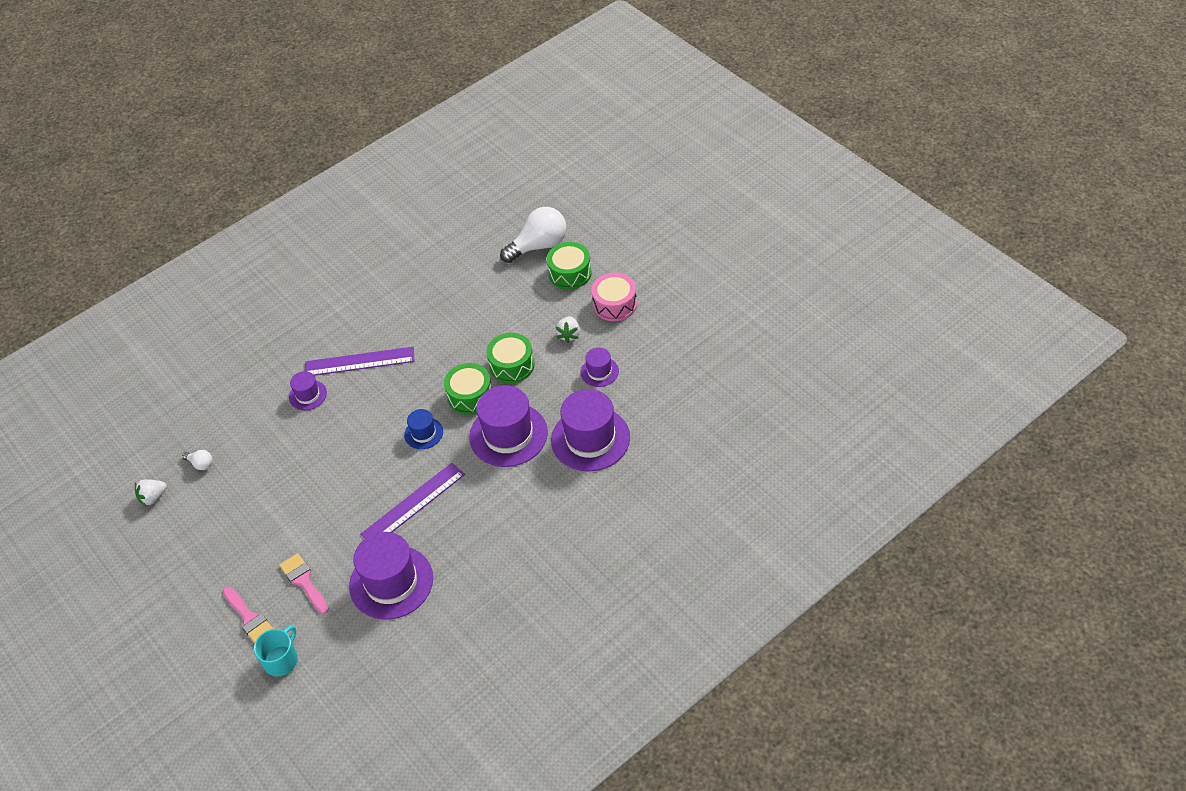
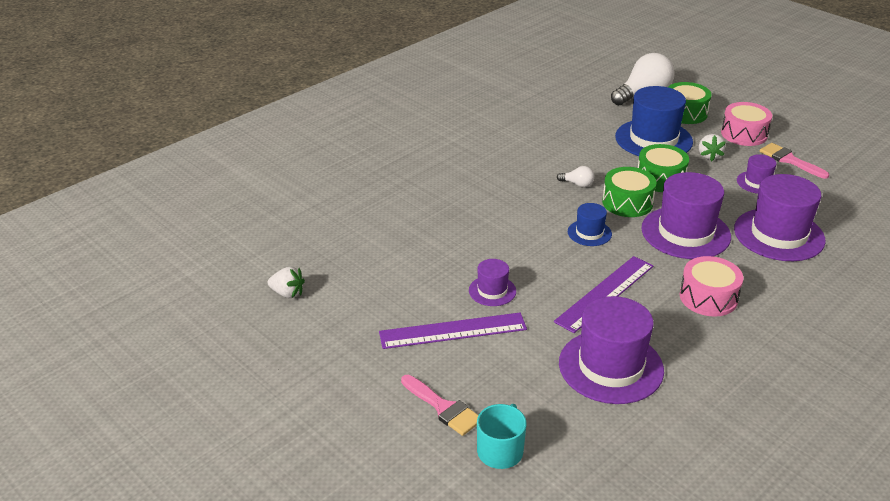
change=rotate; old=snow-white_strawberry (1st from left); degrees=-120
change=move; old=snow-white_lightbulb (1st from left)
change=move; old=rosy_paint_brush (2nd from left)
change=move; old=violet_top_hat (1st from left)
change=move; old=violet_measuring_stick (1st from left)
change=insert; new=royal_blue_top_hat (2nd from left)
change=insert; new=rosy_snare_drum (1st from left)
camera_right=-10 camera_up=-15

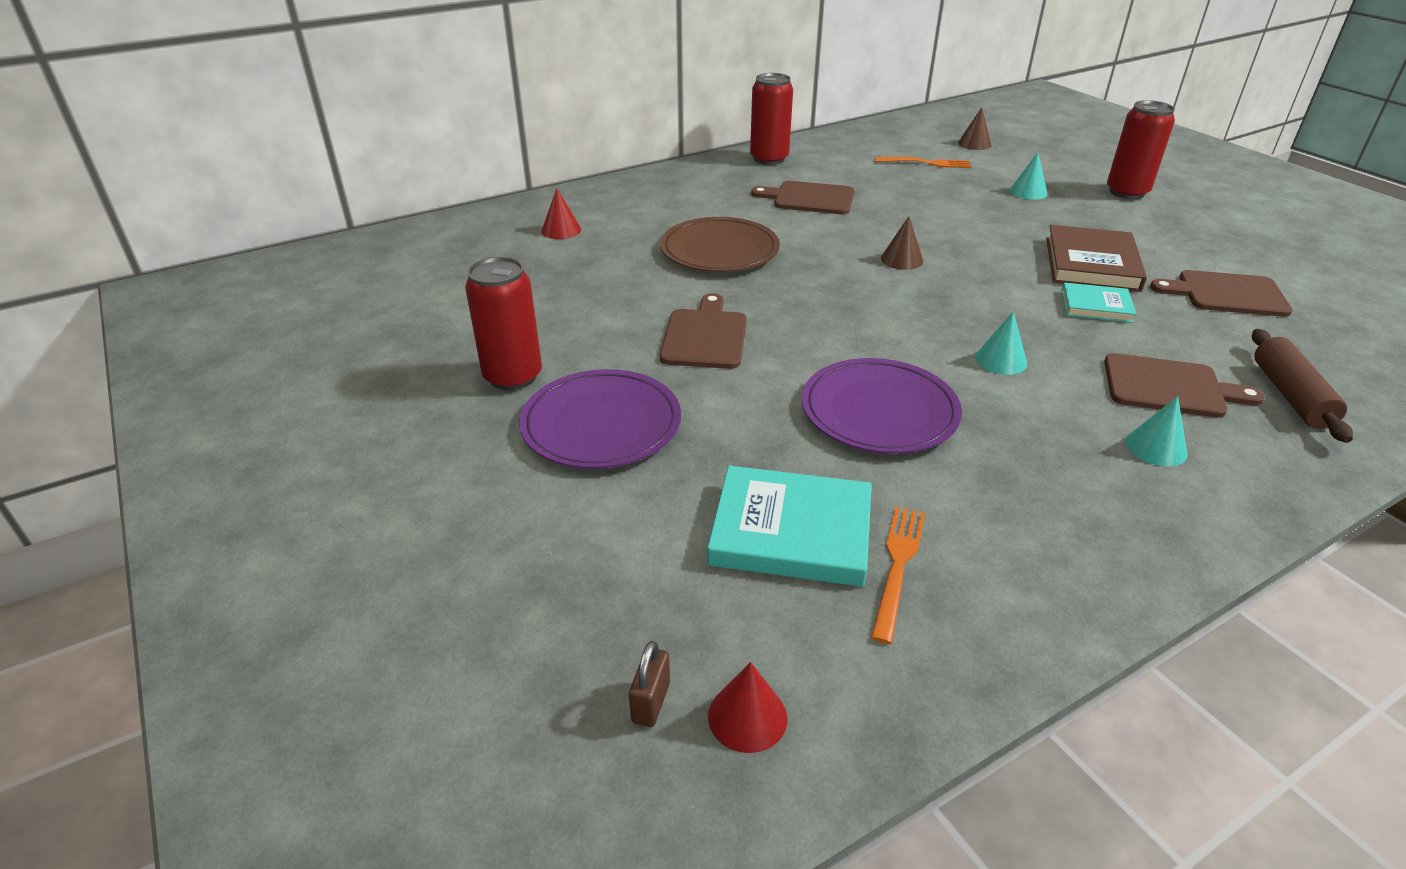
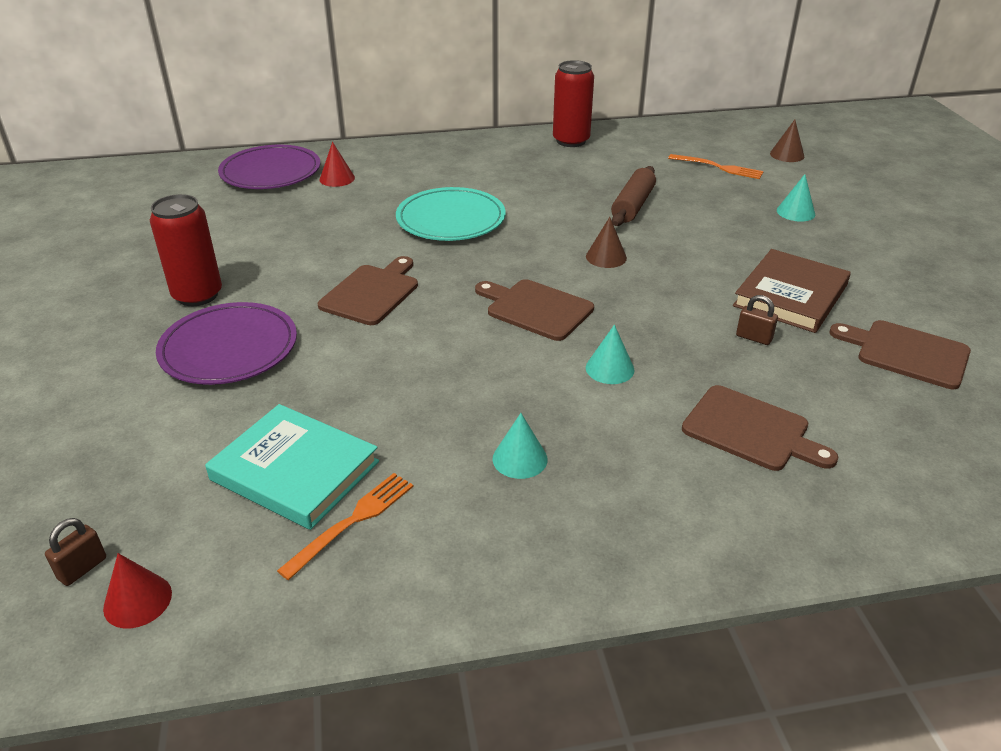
change=recolor; old=russet_flat_dish; new=turquoise_flat_dish
change=move; old=russet_bread_board (2nd from left)
change=move; old=violet_flat_dish (2nd from left)
change=replace; old=turquoise_hardback (2nd from left); new=russet_small_lock (2nd from left)
change=delete; old=crimson_tin (3rd from left)
change=move; old=turquoise_cone (3rd from left in the first image); new=turquoise_cone (1st from left)
change=move; old=russet_rolling_pin
camera_right=20 camera_up=0

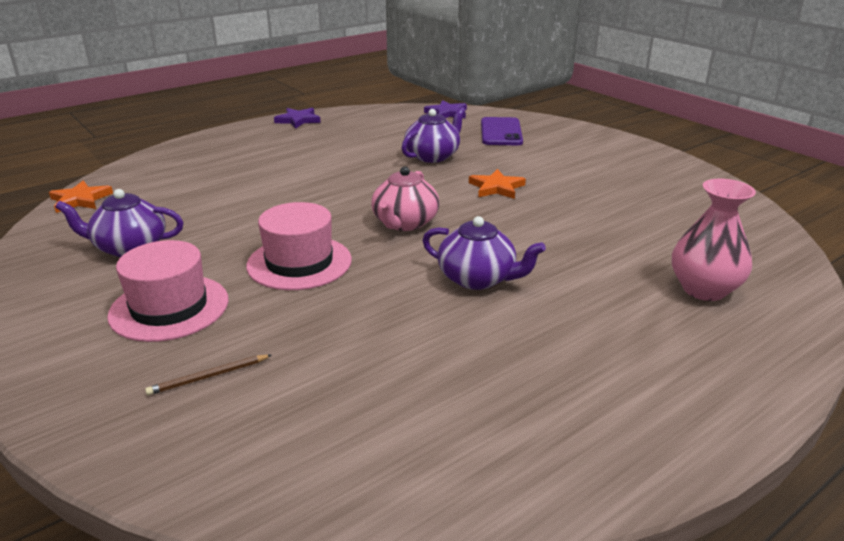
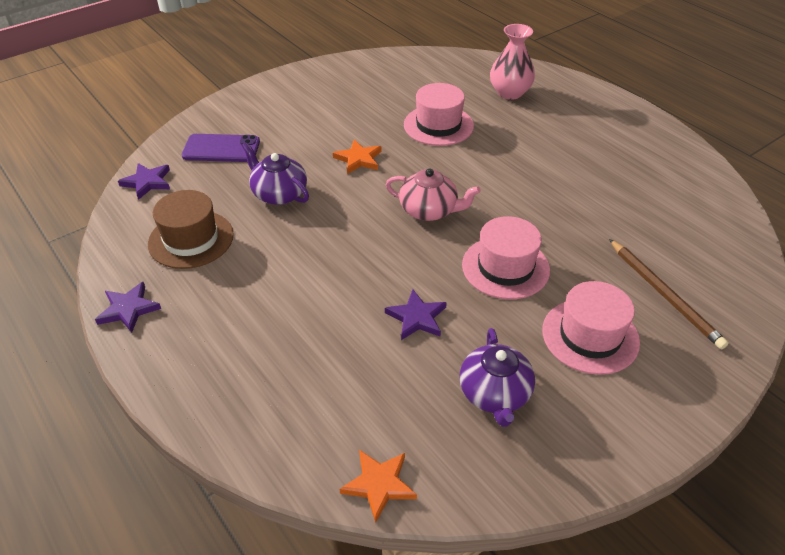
change=resize; old=russet_wooden_pencil; factor=1.92
change=delete; old=violet_tea_pot (3rd from left)
change=insert; new=russet_top_hat
change=insert; new=violet_star_shape (3rd from left)
change=insert; new=rosy_top_hat (1st from left)
camera_right=-90 camera_up=15

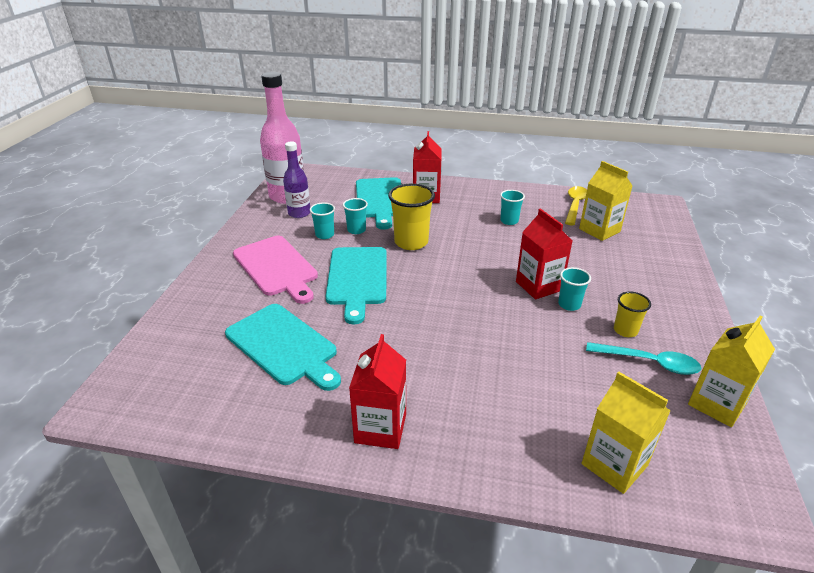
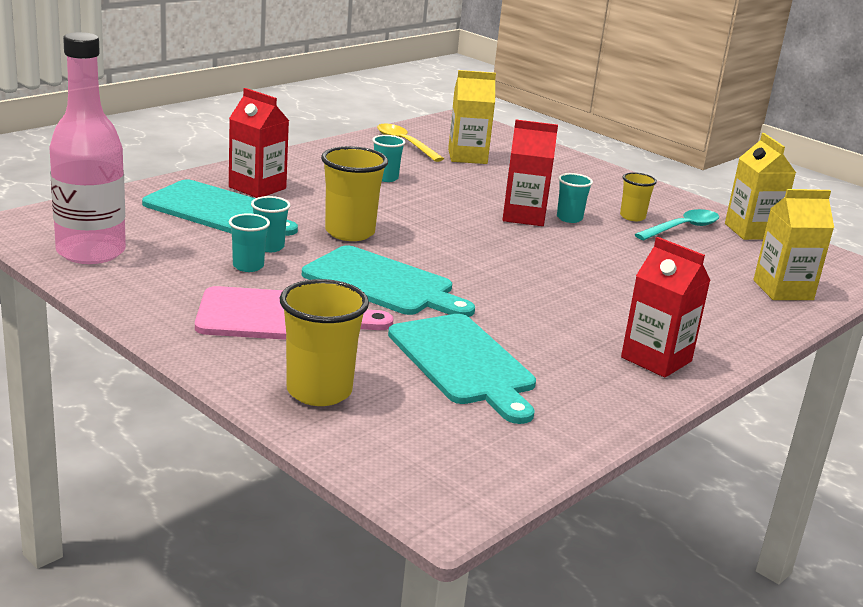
change=rotate; old=turquoise_bread_board (1st from left in the first image); degrees=75
change=delete; old=violet_flask
change=insert; new=bright_yellow_cup (1st from left)
camera_right=-60 camera_up=-10

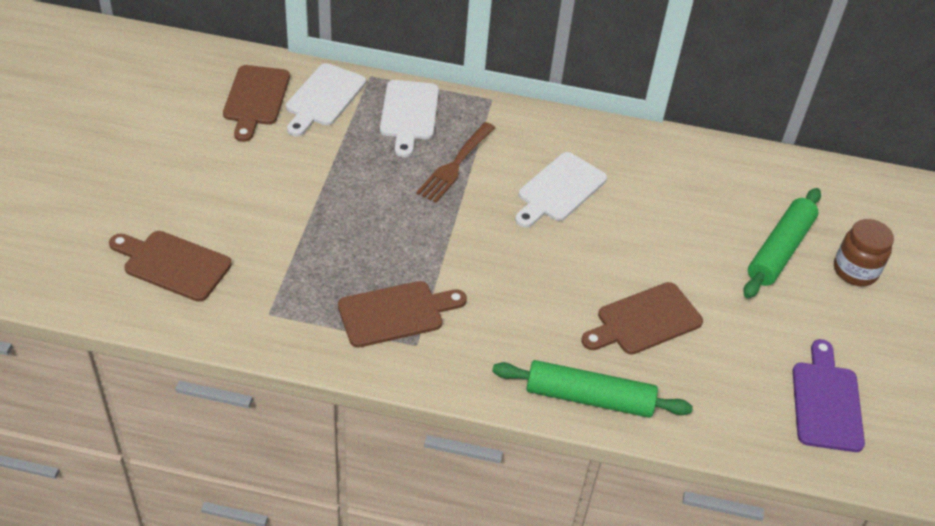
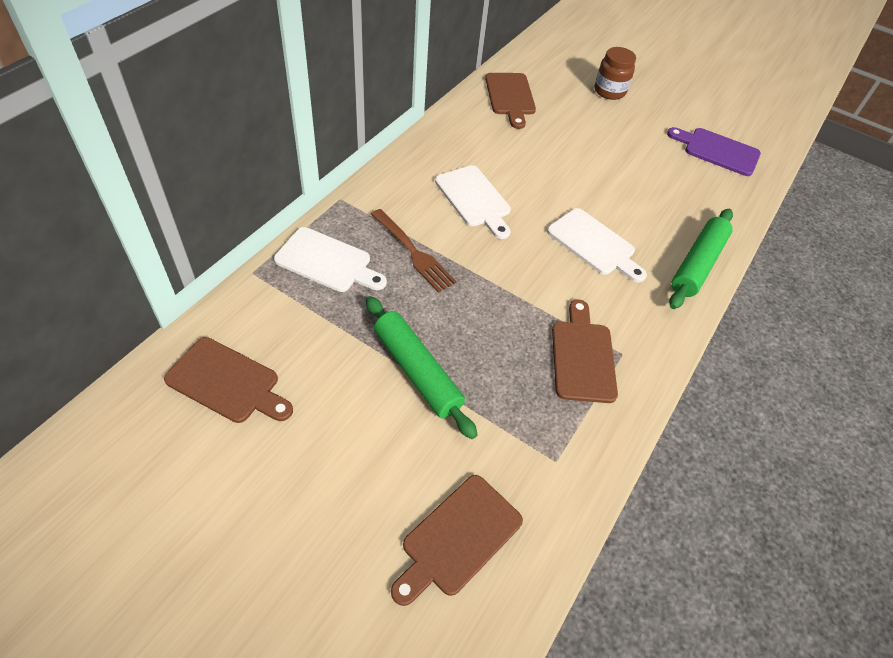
change=move; old=snow-white_bread_board (1st from left in the first image); new=snow-white_bread_board (3rd from left)
change=move; old=russet_bread_board (4th from left in the first image); new=russet_bread_board (3rd from left)
change=move; old=leaf-green_rolling_pin (2nd from left in the first image); new=leaf-green_rolling_pin (1st from left)
camera_right=-70 camera_up=5

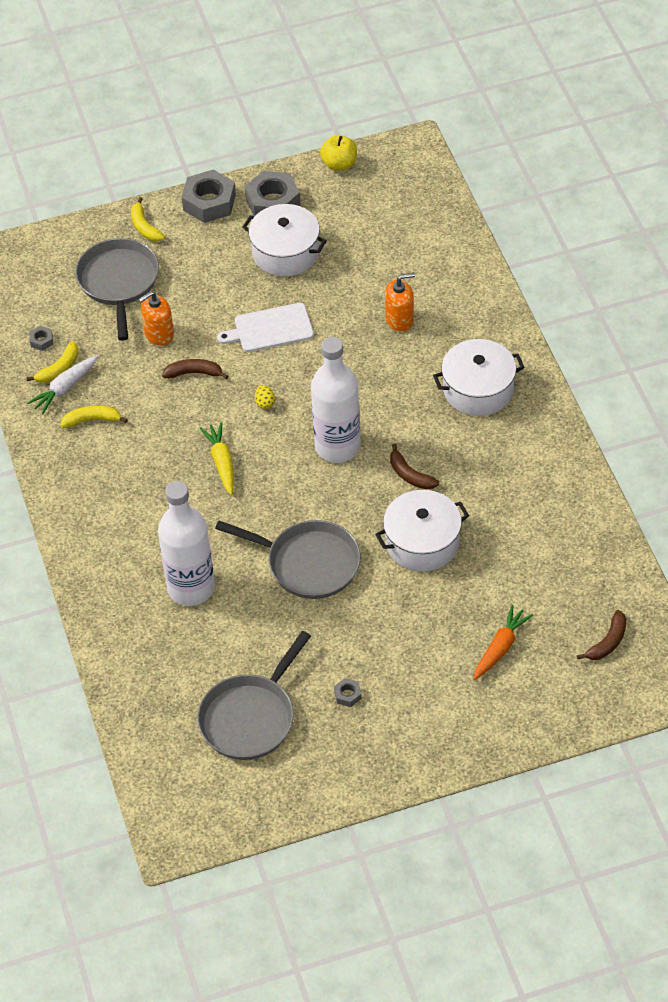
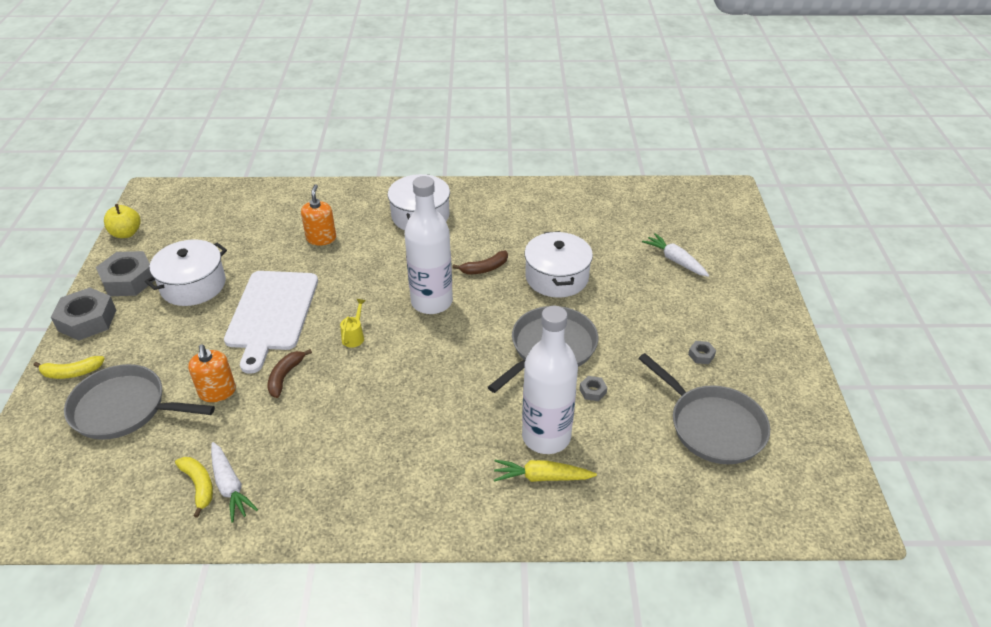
change=move; old=gray_hex_nut (1st from left in the first image); new=gray_hex_nut (3rd from left)
change=delete; old=bright_yellow_toy_banana (2nd from left)
change=move; old=bright_yellow_toy_carrot
change=resize; old=snow-white_bread_board; factor=1.54
change=replace; old=bright_yellow_toy_egg; new=bright_yellow_sprinkling_can
change=recolor; old=orange-coloured_toy_carrot; new=snow-white_toy_carrot (2nd from left)
change=delete; old=russet_toy_banana (3rd from left)
camera_right=-75 camera_up=-10

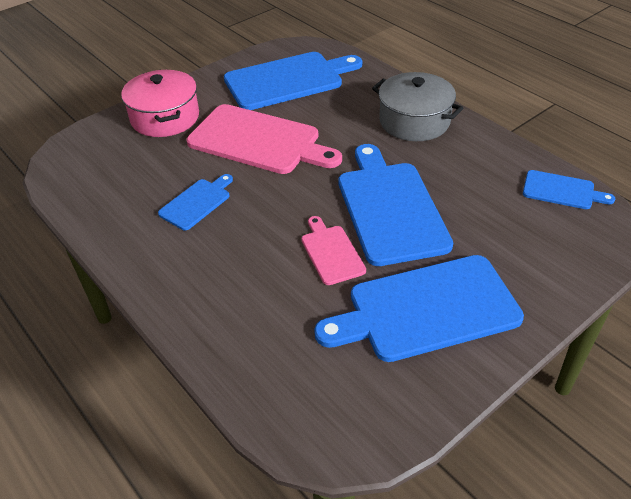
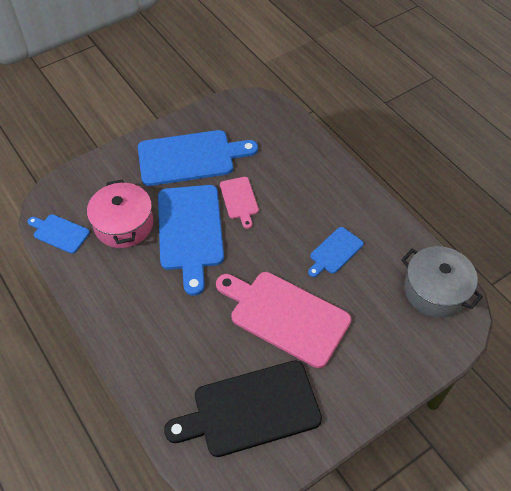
change=move; old=rosy_stockpot
change=recolor; old=royal_blue_bread_board (2nd from left); new=ebony_bread_board
change=move; old=gray_stockpot
camera_right=-175 camera_up=10

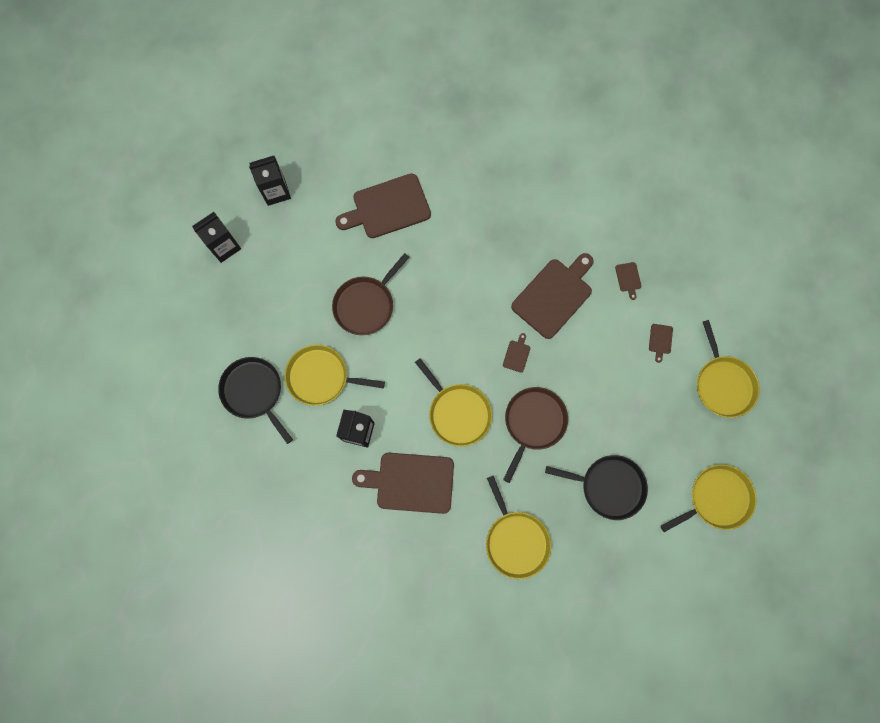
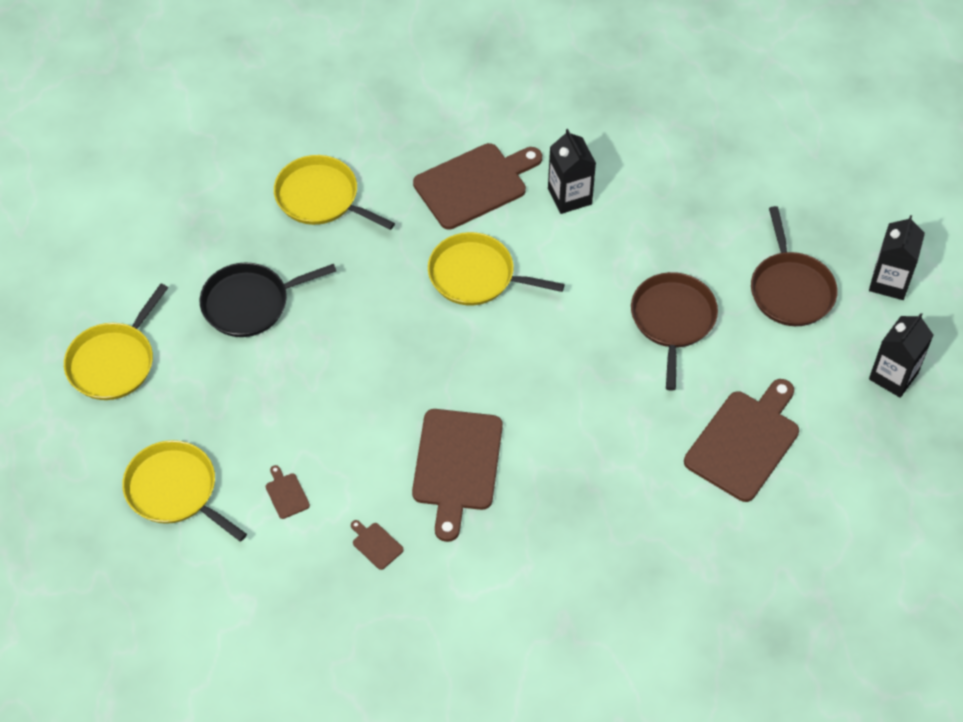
change=delete; old=ebony_frying_pan (1st from left)
change=delete; old=bright_yellow_frying_pan (1st from left)
change=delete; old=russet_bread_board (3rd from left)
change=move; old=russet_frying_pan (2nd from left)
camera_right=145 camera_up=-20

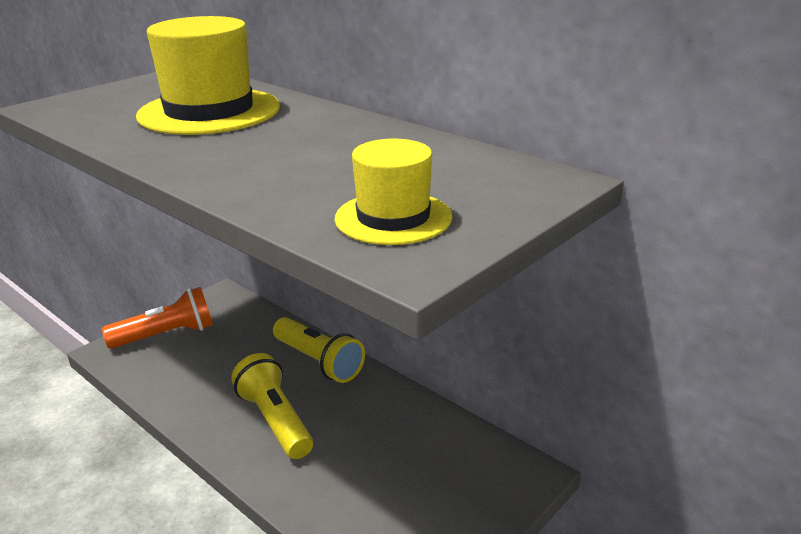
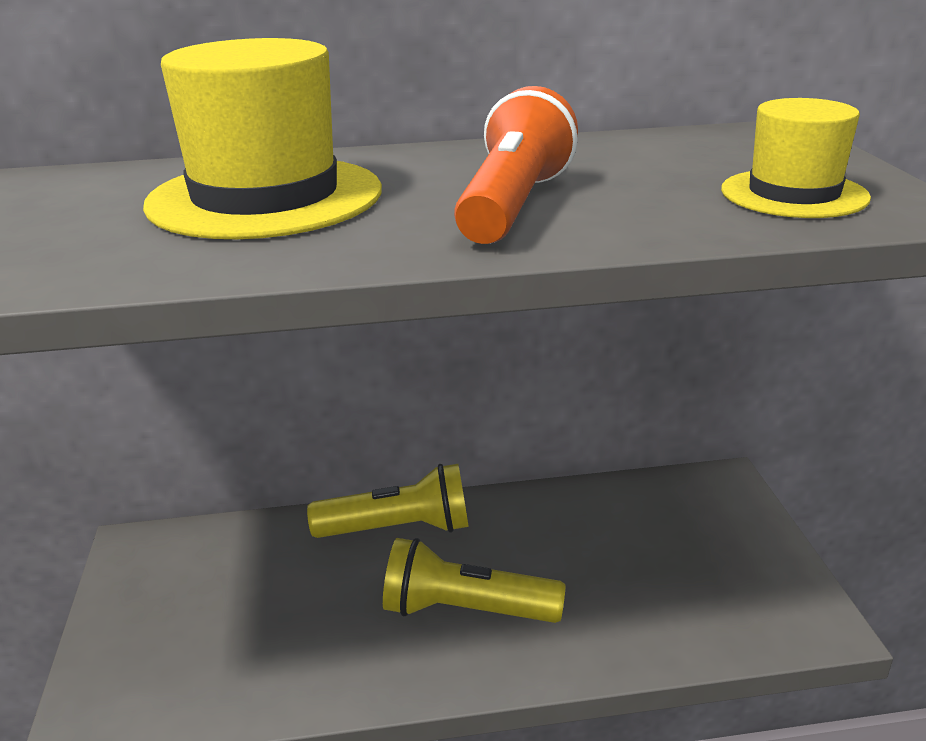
change=move; old=orange-coloured_pocket_torch
camera_right=-50 camera_up=0

